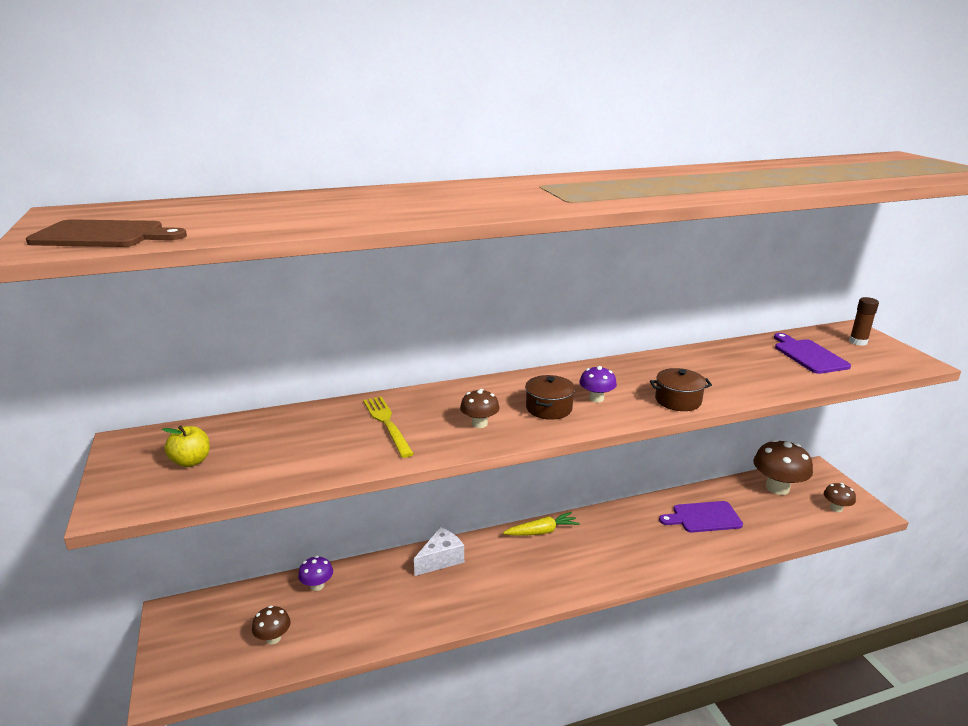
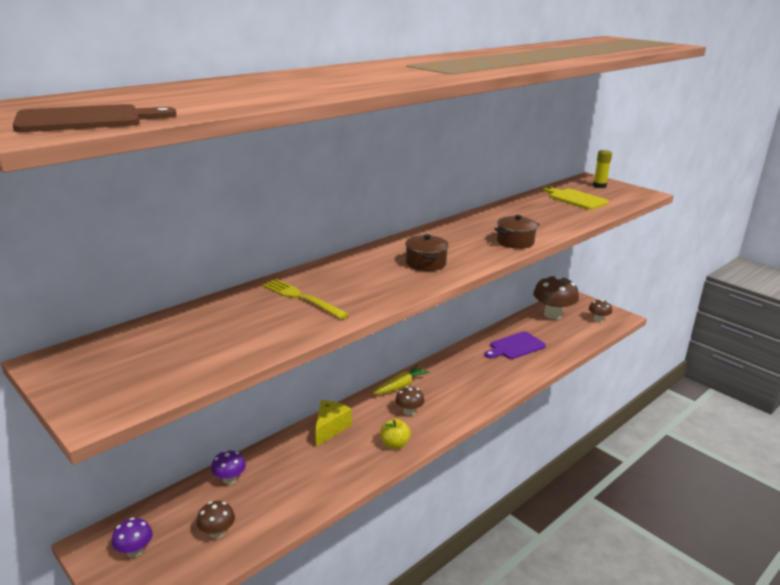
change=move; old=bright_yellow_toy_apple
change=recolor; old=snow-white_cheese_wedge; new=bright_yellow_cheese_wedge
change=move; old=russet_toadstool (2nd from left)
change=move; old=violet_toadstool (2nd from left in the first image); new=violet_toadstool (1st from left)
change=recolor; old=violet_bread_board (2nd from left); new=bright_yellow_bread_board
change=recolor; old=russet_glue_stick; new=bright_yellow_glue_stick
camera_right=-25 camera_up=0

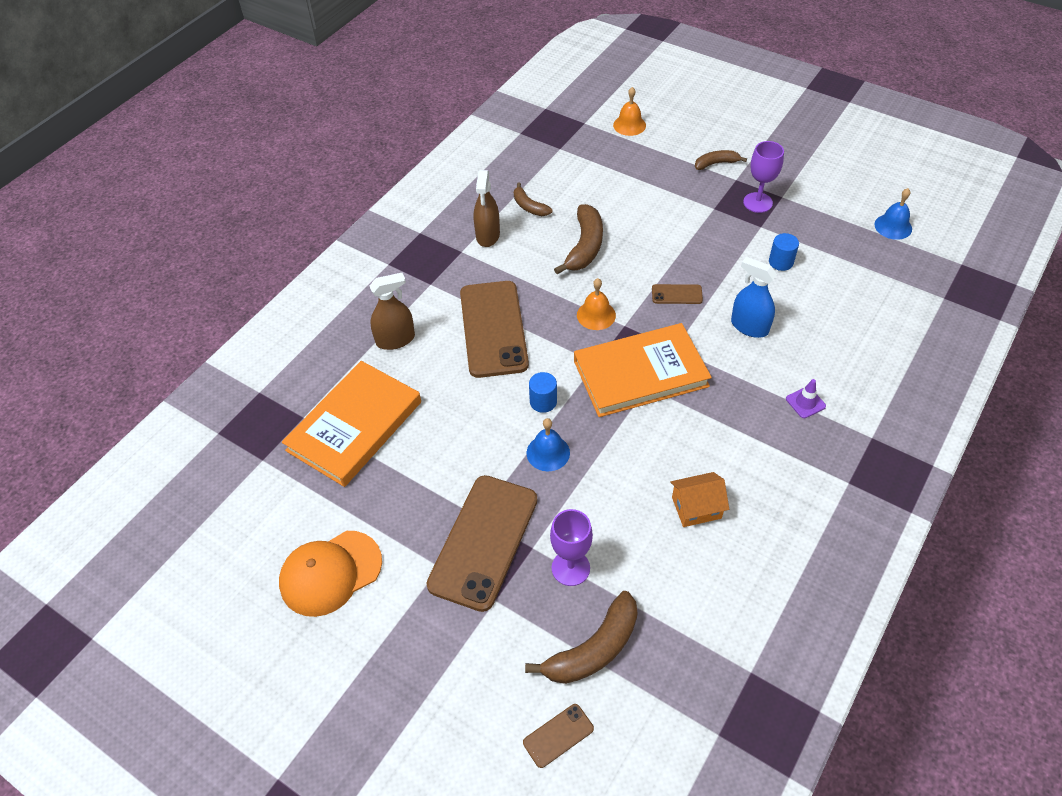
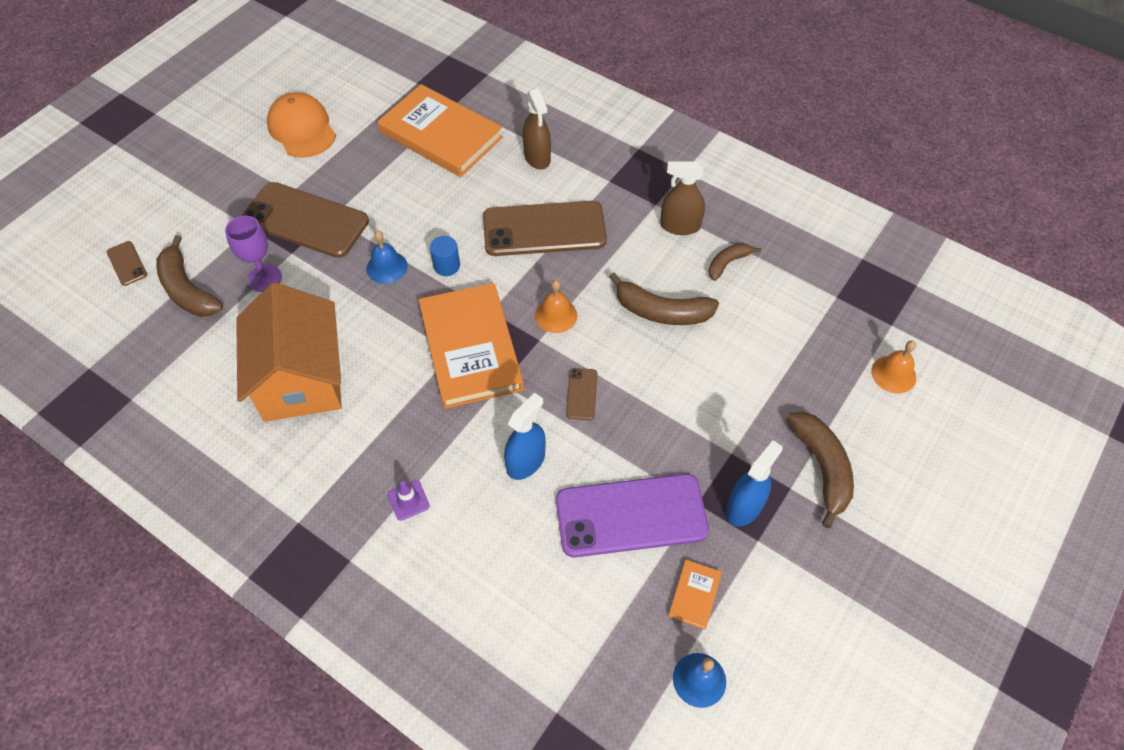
change=resize; old=orange-coloured_house; factor=2.2
change=resize; old=russet_toy_banana (4th from left); factor=1.7
change=replace; old=violet_chalice (2nd from left); new=royal_blue_sprayer (2nd from left)
change=replace; old=royal_blue_solid_cylinder (2nd from left); new=violet_phone
change=insert; new=orange-coloured_hardback (3rd from left)
camera_right=90 camera_up=5

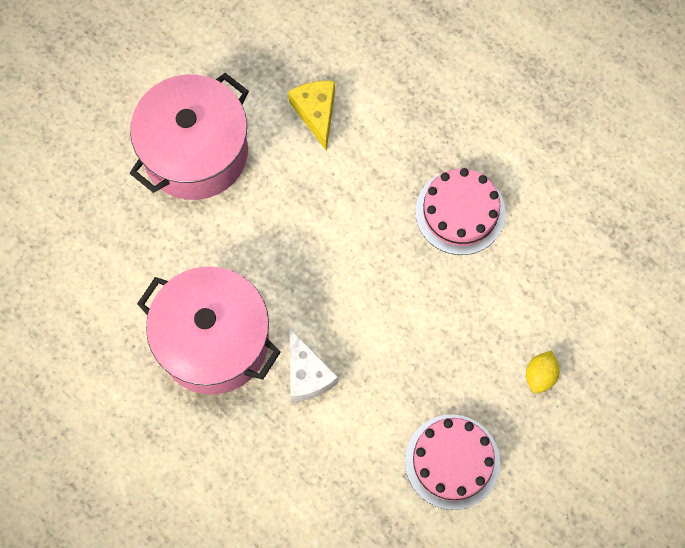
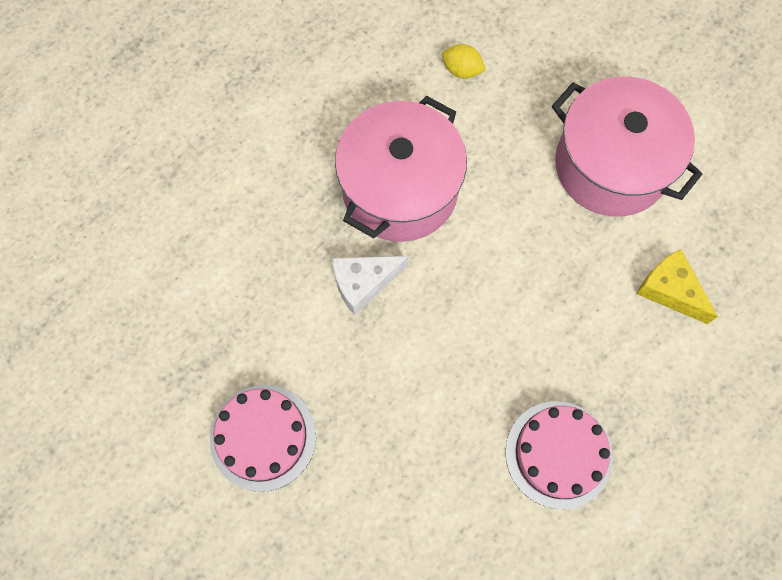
change=rotate; old=bright_yellow_cheese_wedge; degrees=-120
change=move; old=bright_yellow_toy_lemon
camera_right=90 camera_up=0

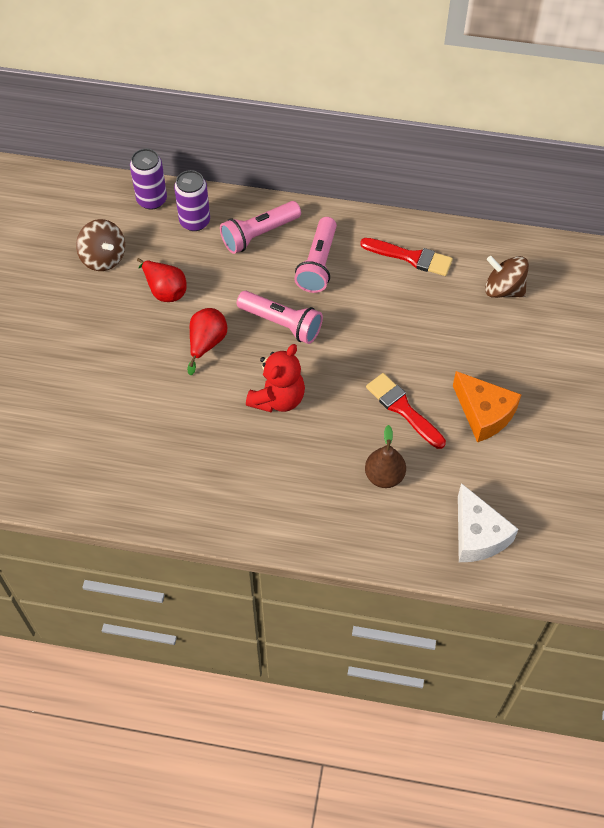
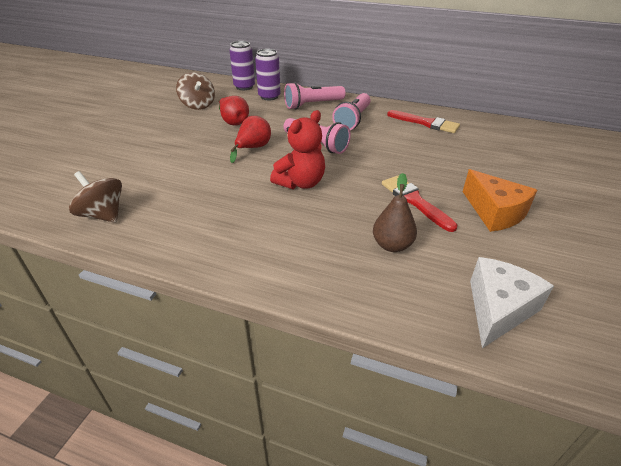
change=rotate; old=snow-white_cheese_wedge; degrees=-135
change=move; old=russet_whirligig (2nd from left in the first image); new=russet_whirligig (1st from left)
camera_right=10 camera_up=-20

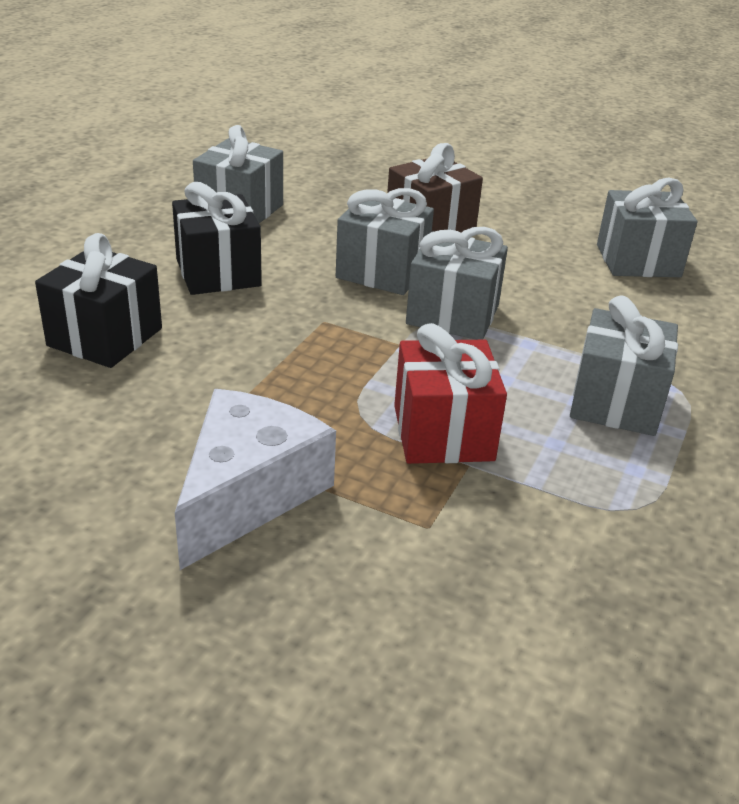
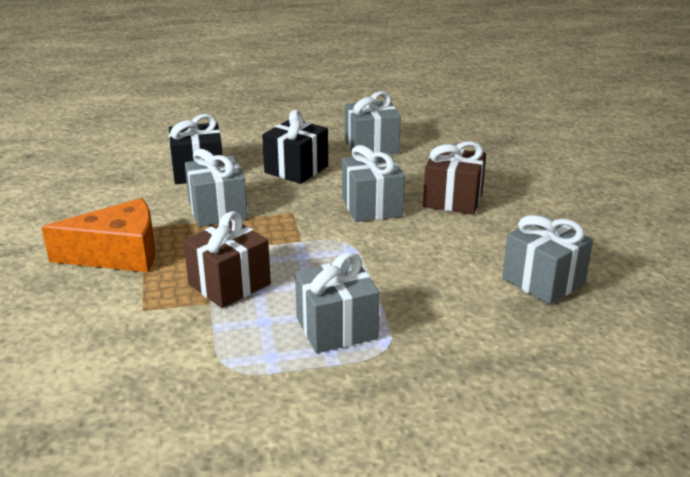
change=recolor; old=snow-white_cheese_wedge; new=orange-coloured_cheese_wedge
change=recolor; old=crimson_wrapped_gift; new=russet_wrapped_gift (1st from left)
change=move; old=gray_wrapped_gift (3rd from left in the first image); new=gray_wrapped_gift (1st from left)
camera_right=55 camera_up=-5

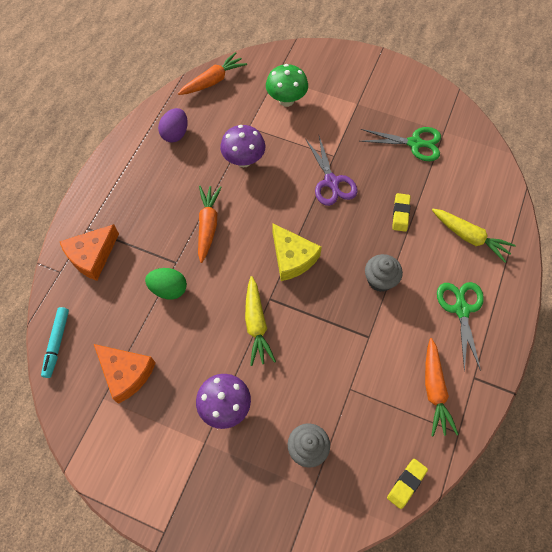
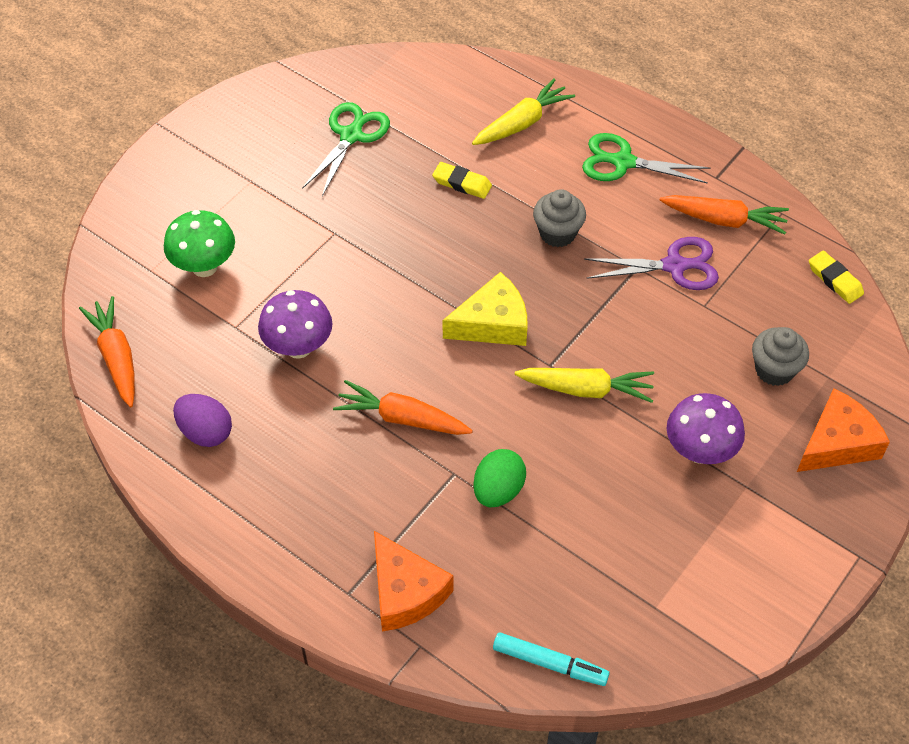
change=move; old=orange-coloured_cheese_wedge (2nd from left)
change=move; old=violet_pair_of_scissors
camera_right=-75 camera_up=-10

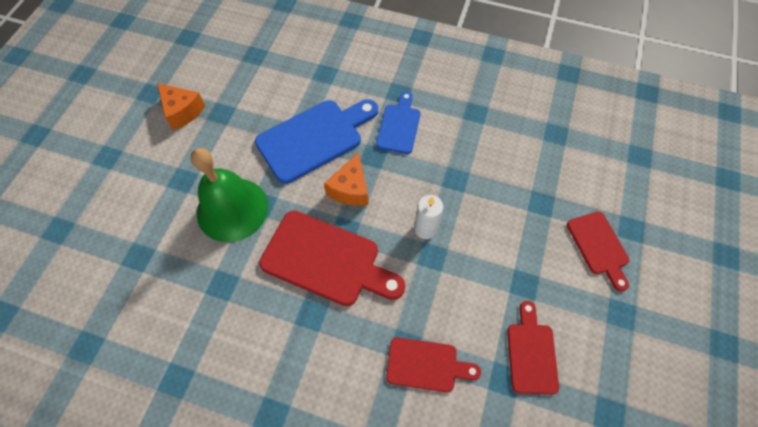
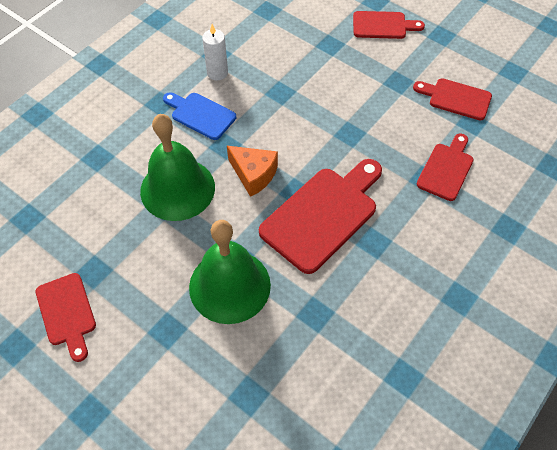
change=replace; old=orange-coloured_cheese_wedge (1st from left); new=crimson_bread_board (1st from left)
change=replace; old=royal_blue_bread_board (1st from left); new=leaf-green_school_bell (1st from left)
change=move; old=snow-white_candle
camera_right=-70 camera_up=-5

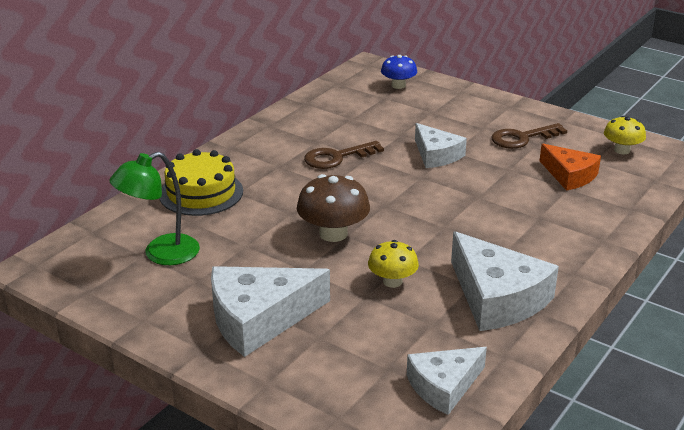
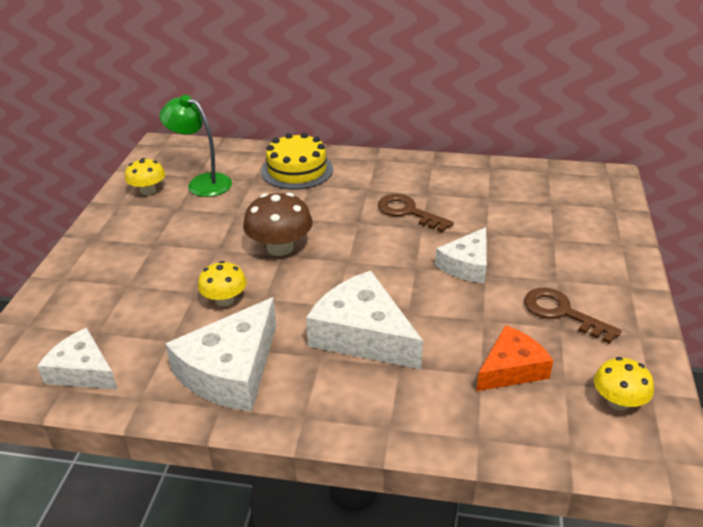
change=move; old=snow-white_cheese_wedge (1st from left in the first image); new=snow-white_cheese_wedge (3rd from left)
change=delete; old=royal_blue_toadstool
change=rotate; old=orange-coloured_cheese_wedge; degrees=-150
change=insert; new=bright_yellow_toadstool (1st from left)
camera_right=65 camera_up=5

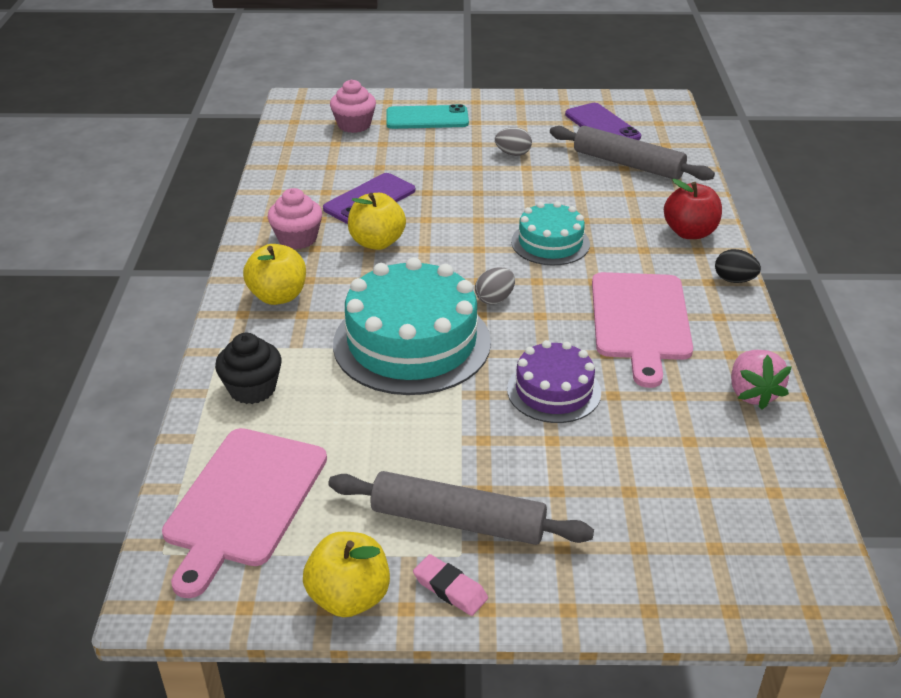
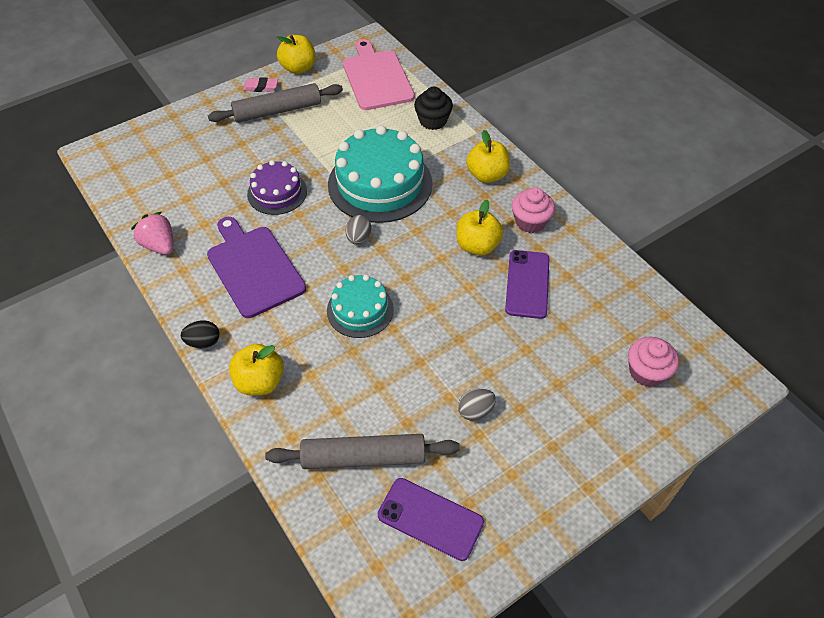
change=delete; old=turquoise_phone
change=recolor; old=rosy_bread_board (2nd from left); new=violet_bread_board
change=recolor; old=crimson_toy_apple; new=bright_yellow_toy_apple (1st from left)
camera_right=145 camera_up=15

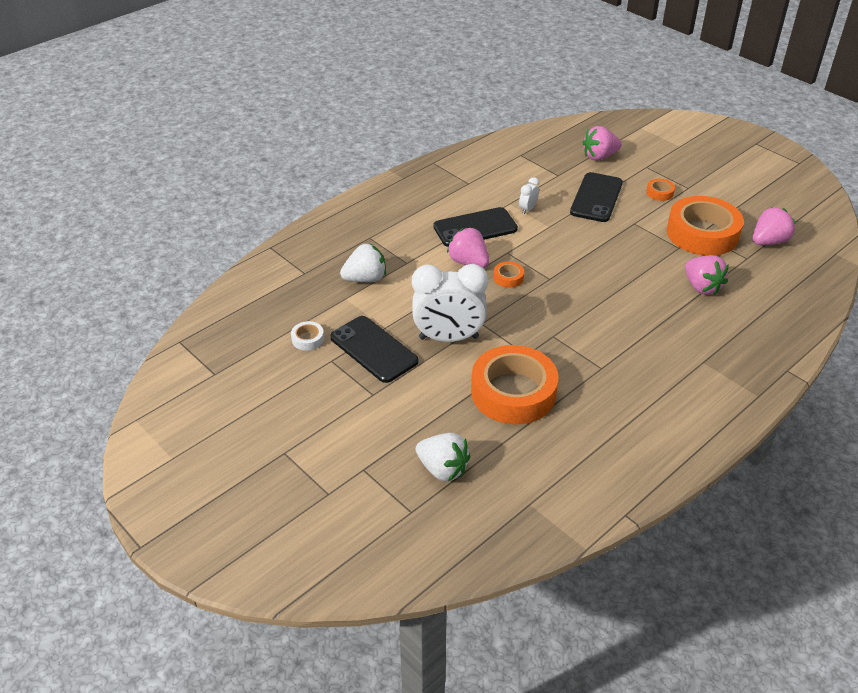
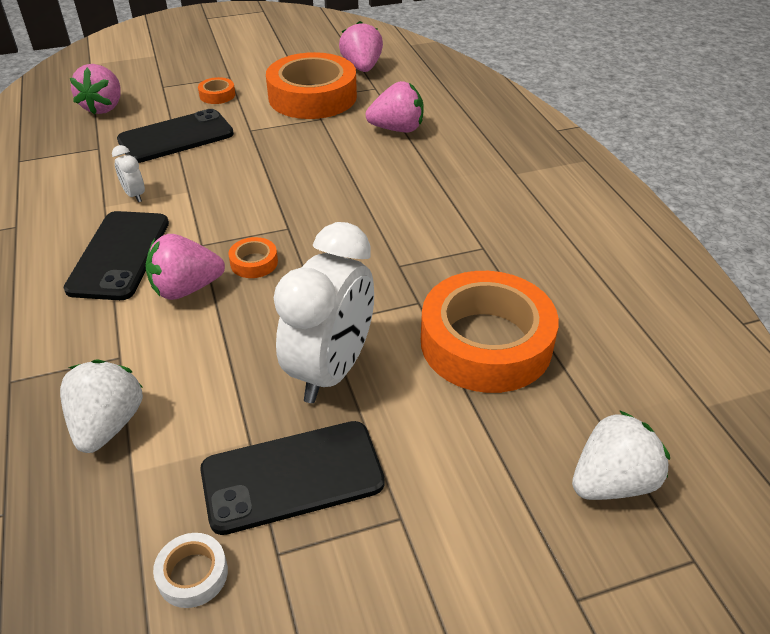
change=rotate; old=ebony_phone (3rd from left in the first image); degrees=-75
camera_right=-65 camera_up=0

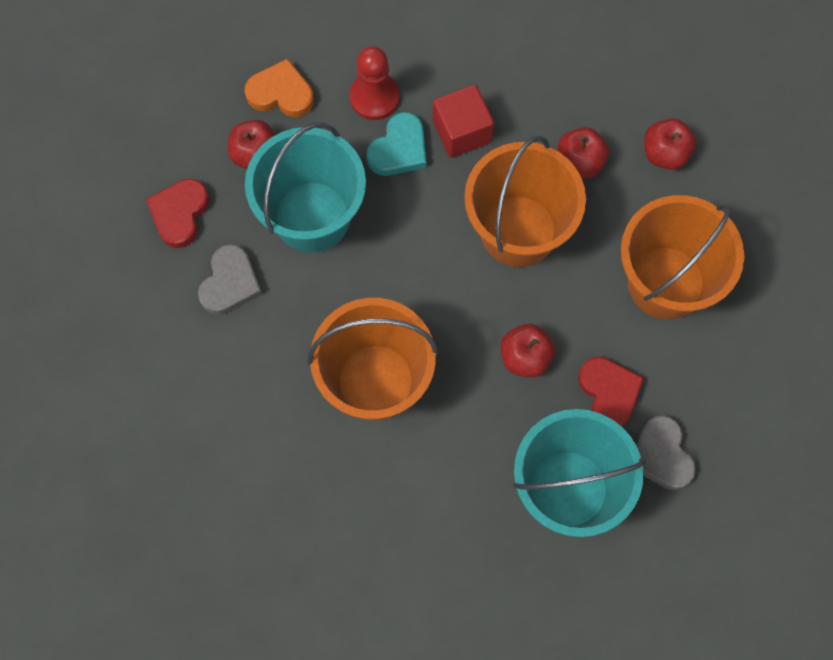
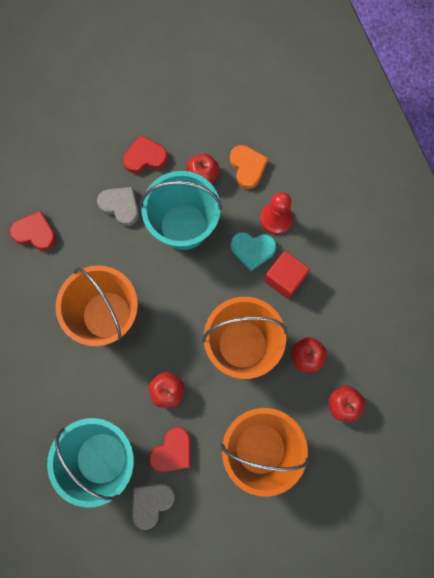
change=rotate; old=gray_heart_shape (1st from left); degrees=-135
change=insert; new=crimson_heart_shape (1st from left)
camera_right=60 camera_up=5

